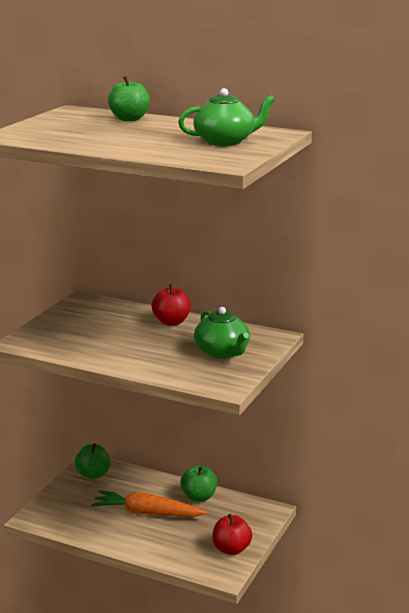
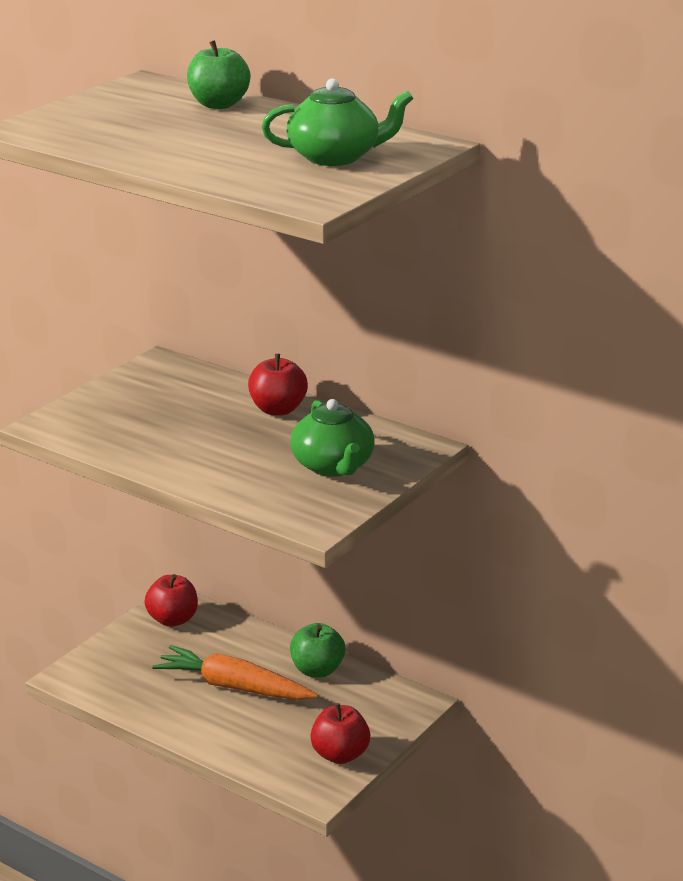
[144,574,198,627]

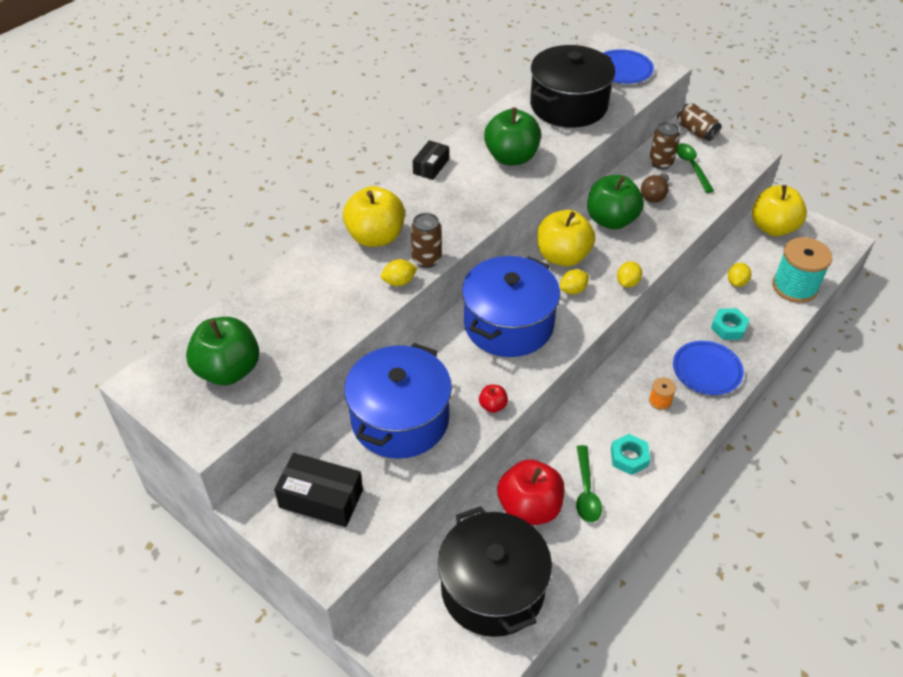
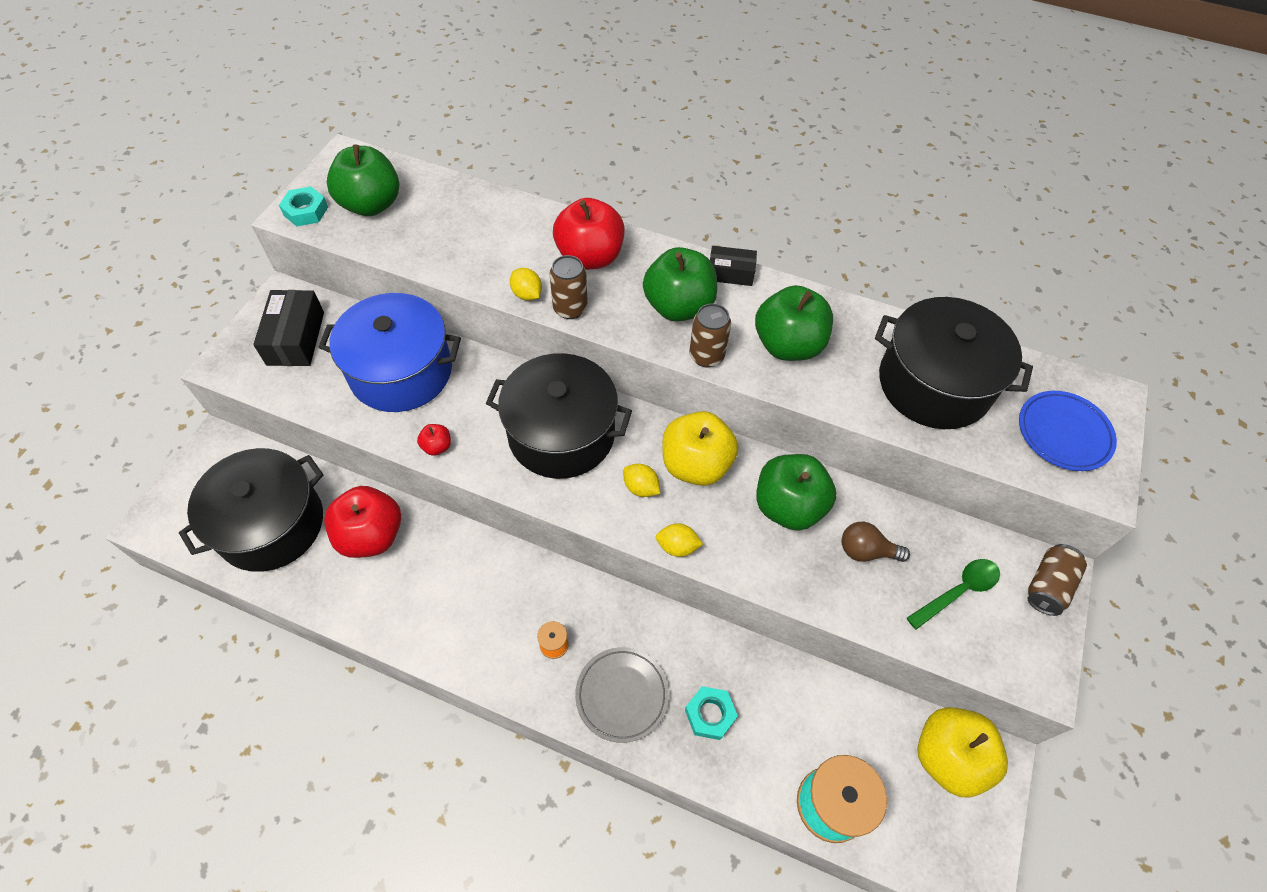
[576,445,602,522] (first image)
[728,263,751,287] (first image)
[643,247,717,322]
[279,186,328,227]
[689,303,731,367]
[553,198,625,270]
[486,353,632,479]
[575,647,669,743]

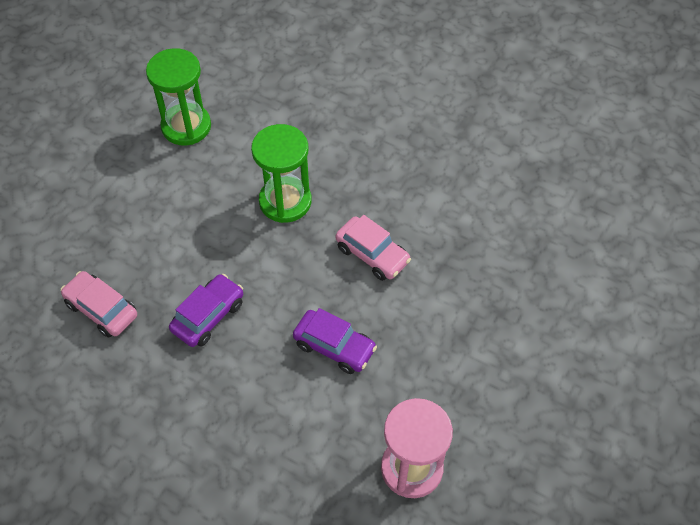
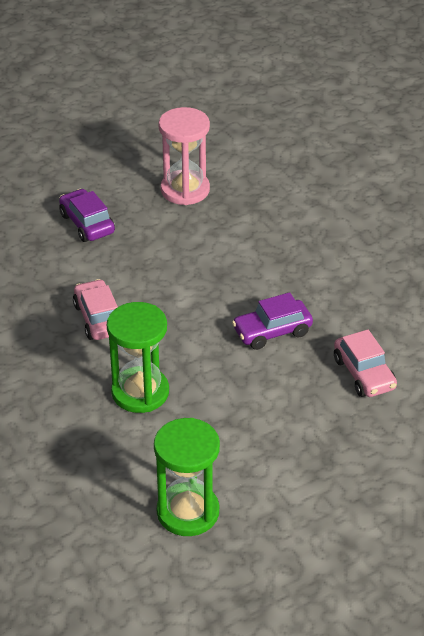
[59,189,115,242]

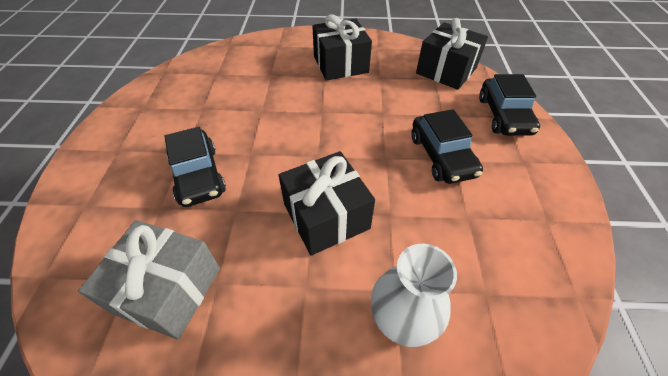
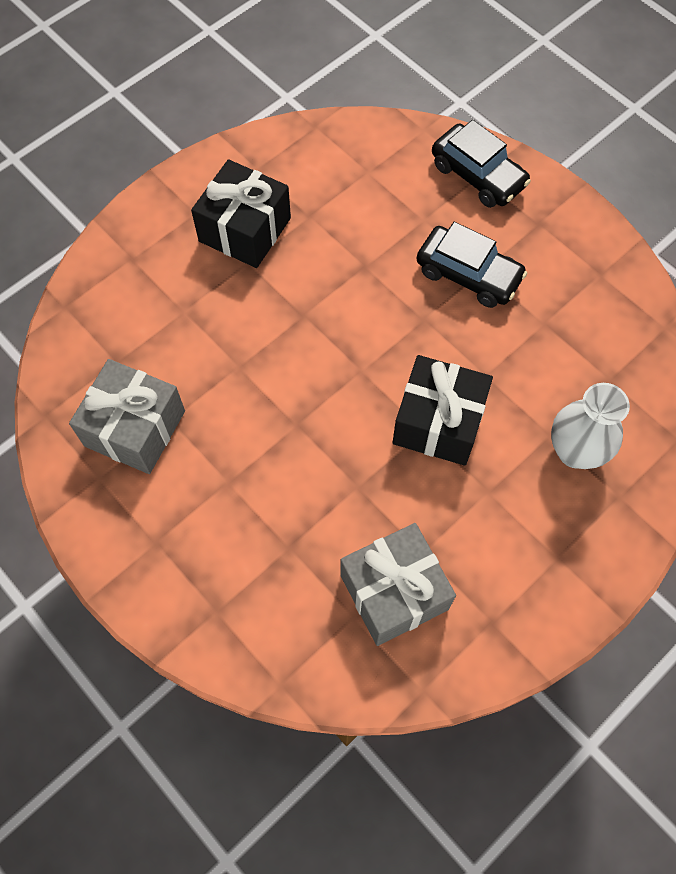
[164,127,226,207] (first image)
[416,18,488,90] (first image)
[69,359,185,474]

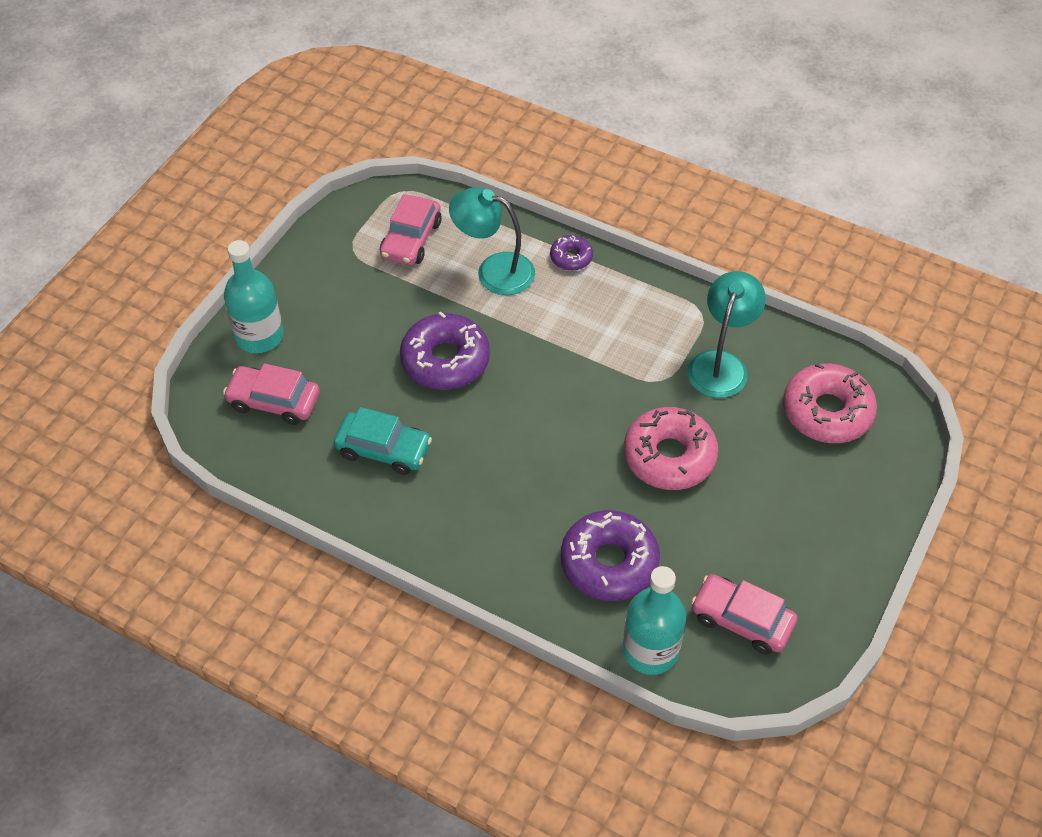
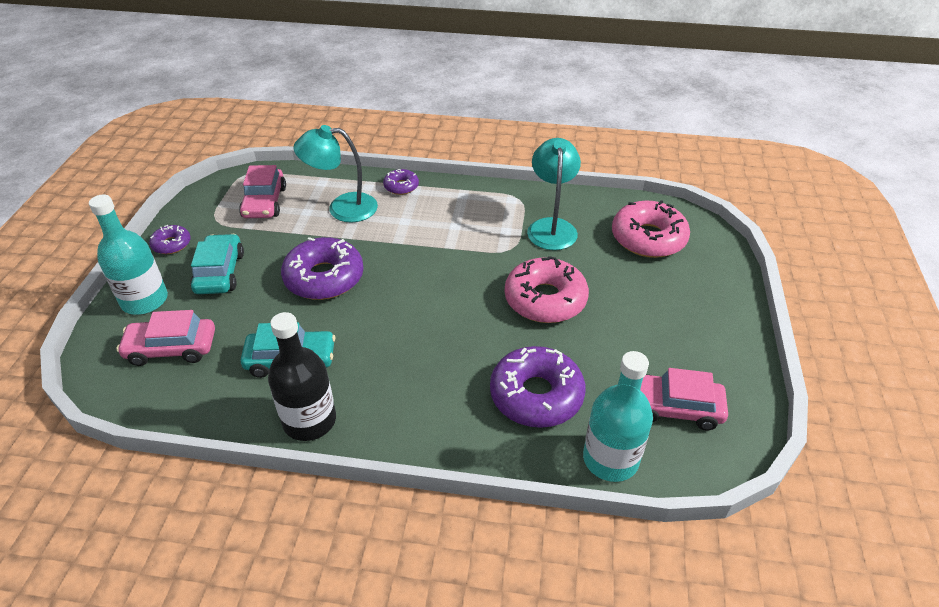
[149,225,191,254]
[190,234,244,294]
[268,312,336,441]

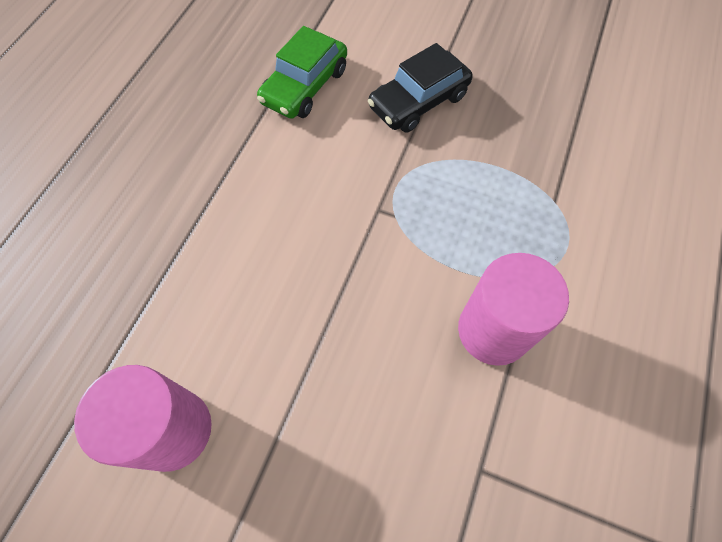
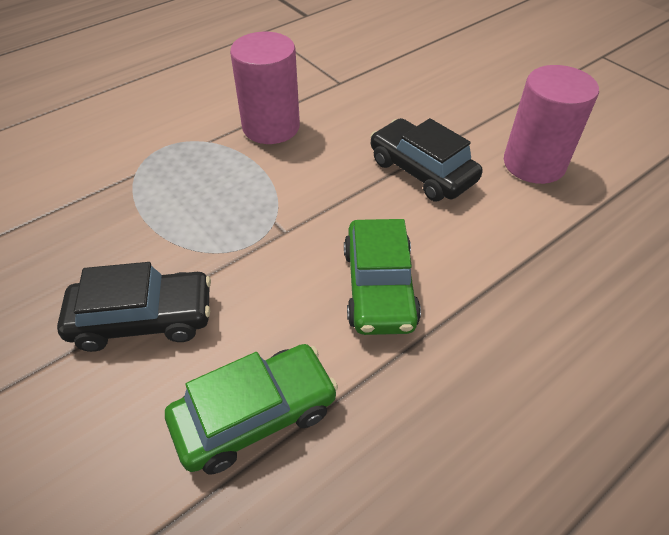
[344,219,421,335]
[371,118,482,201]

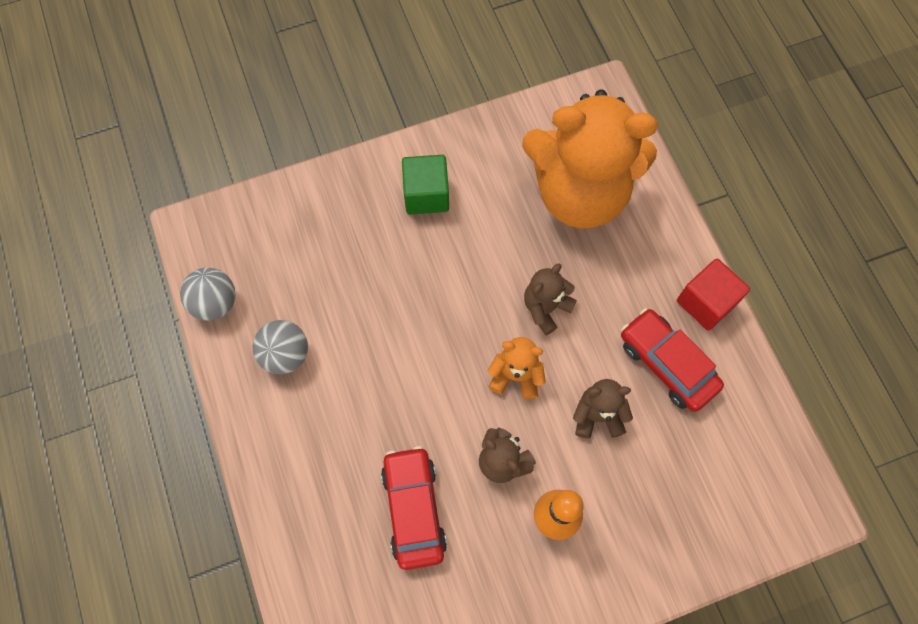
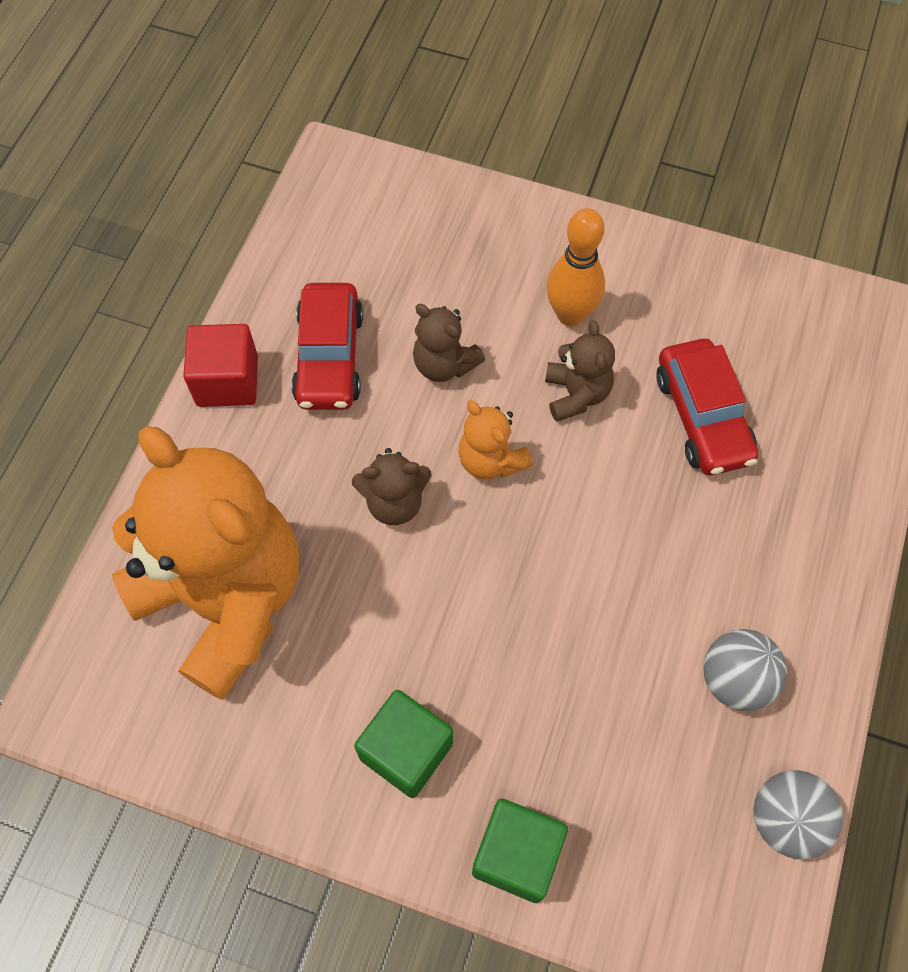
[472,798,568,903]
[656,339,758,475]

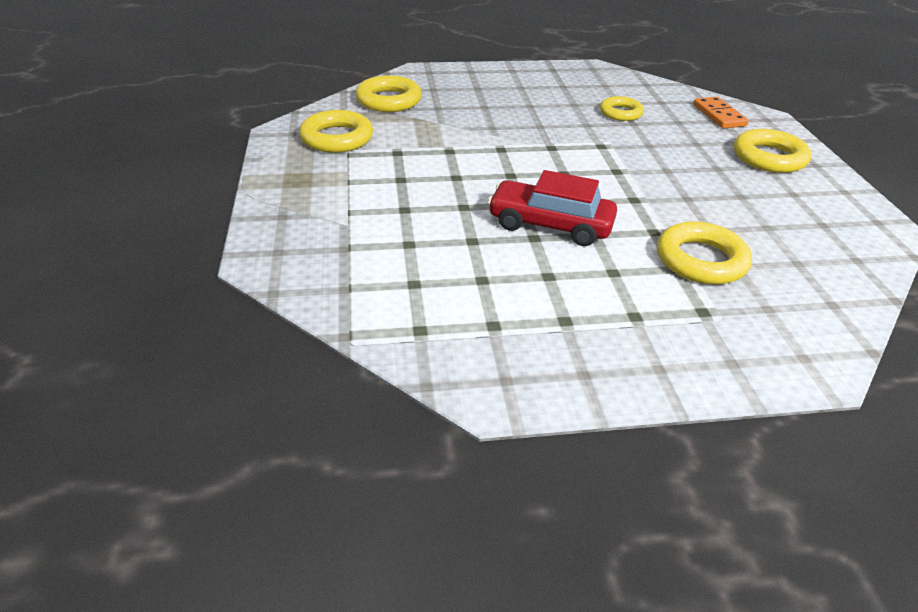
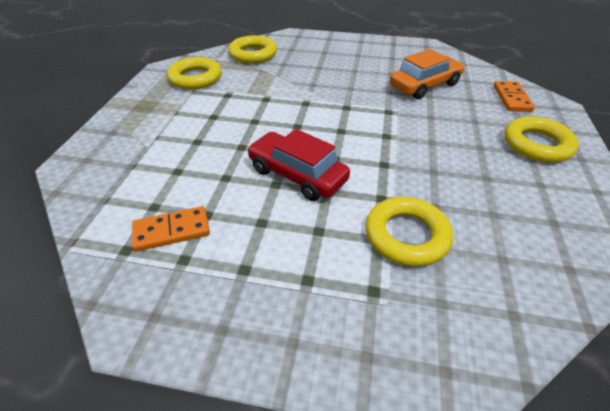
[132,206,210,252]
[390,49,465,99]

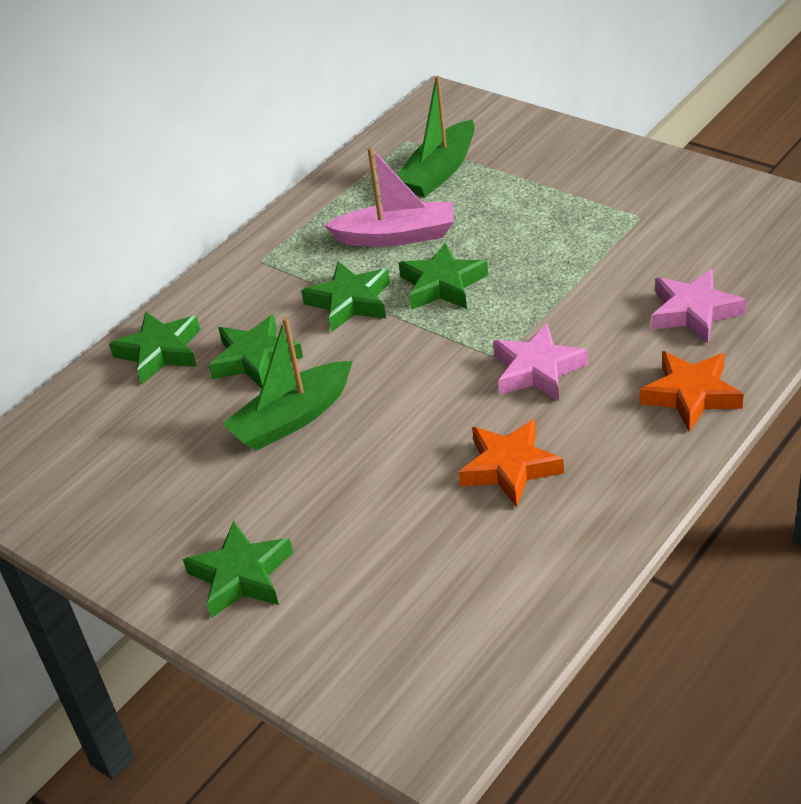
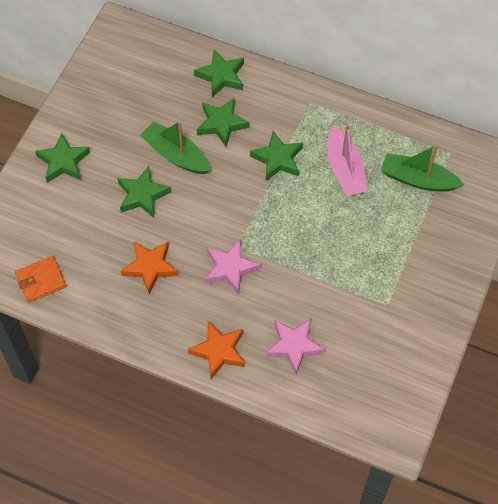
[15,256,66,303]
[117,166,171,218]

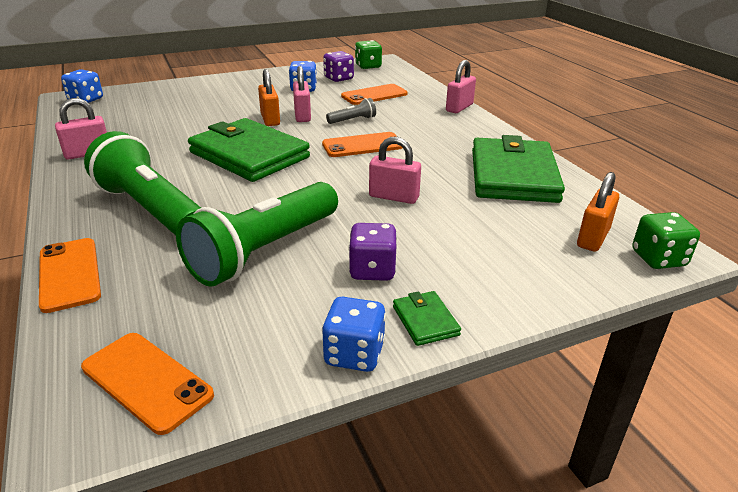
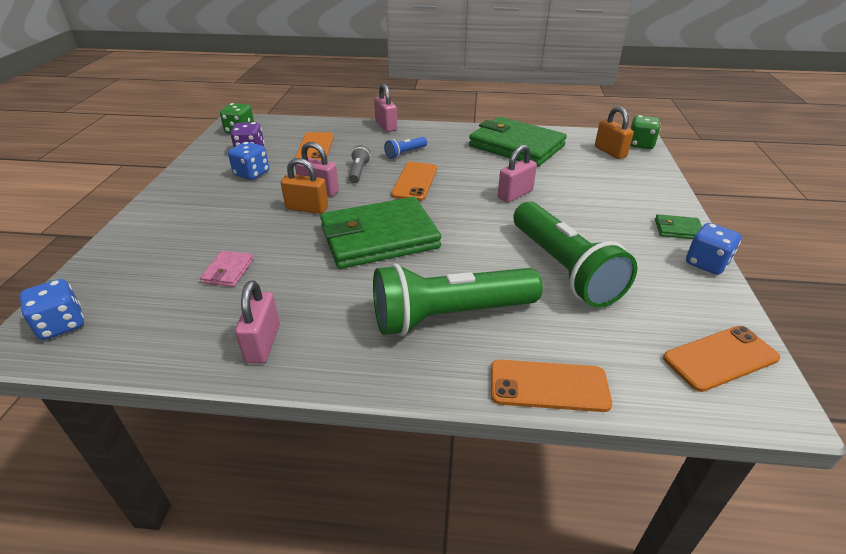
[348,223,397,281] (first image)
[200,251,254,287]
[384,137,427,159]

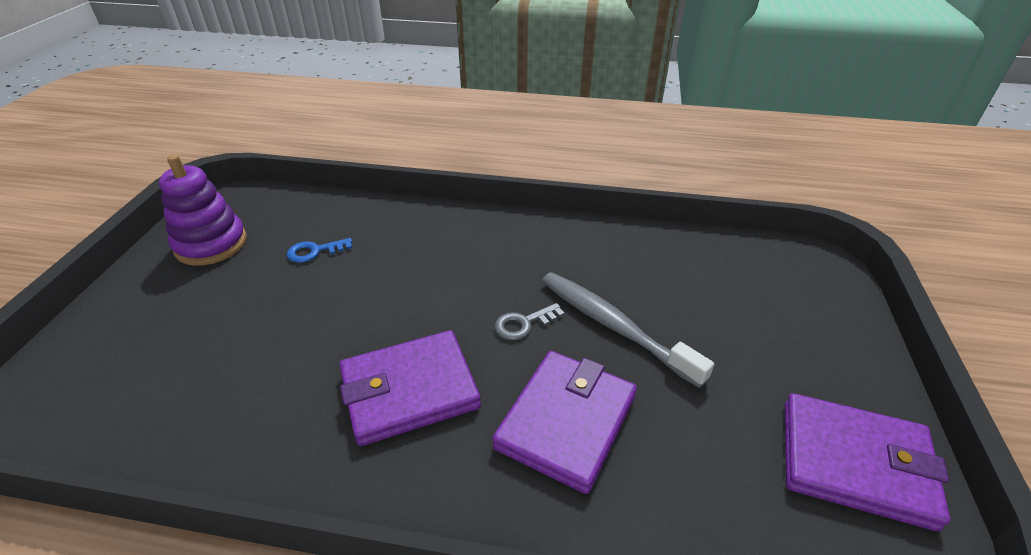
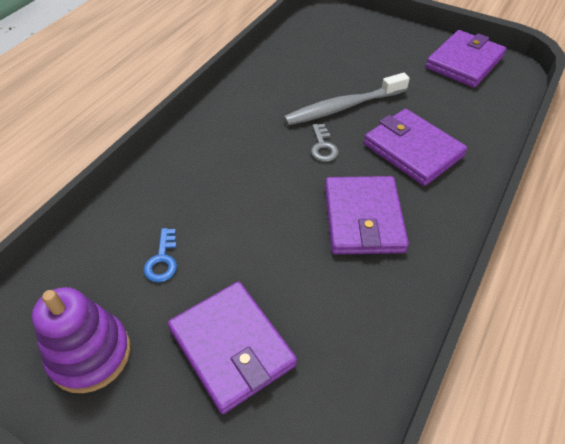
[168,281,297,414]

